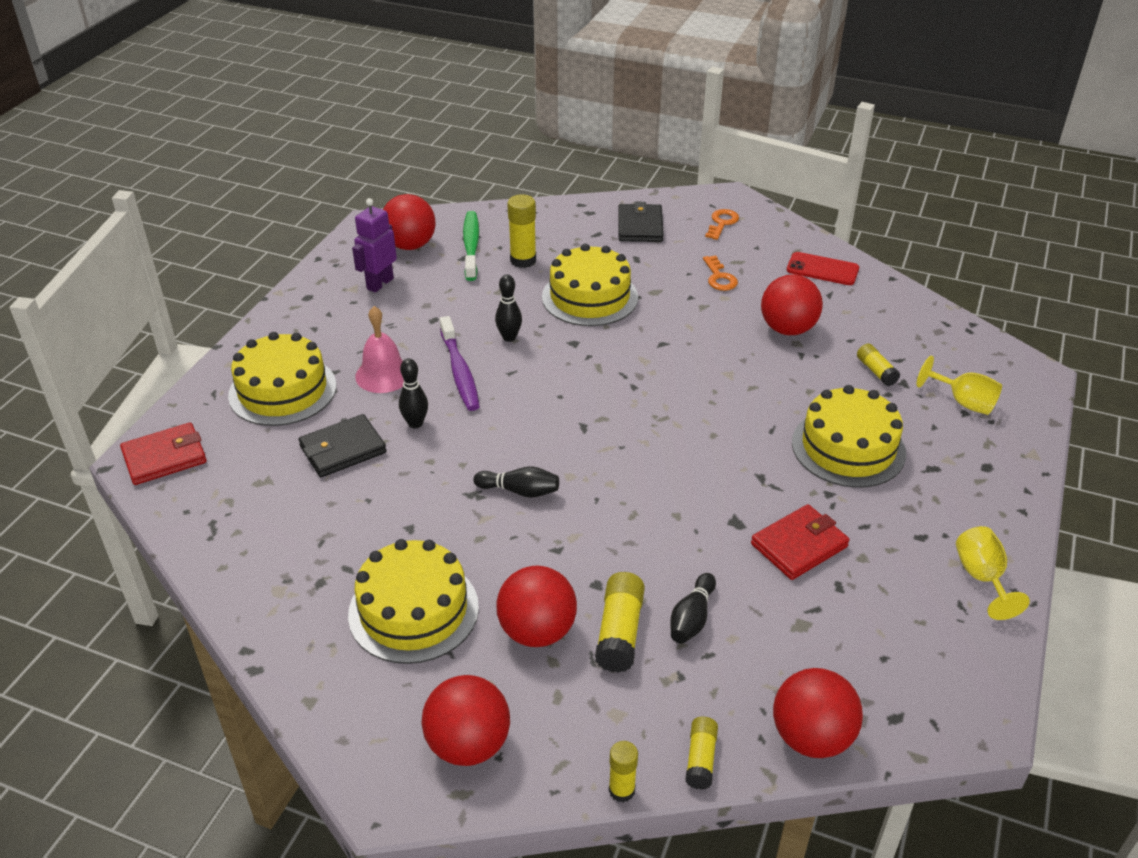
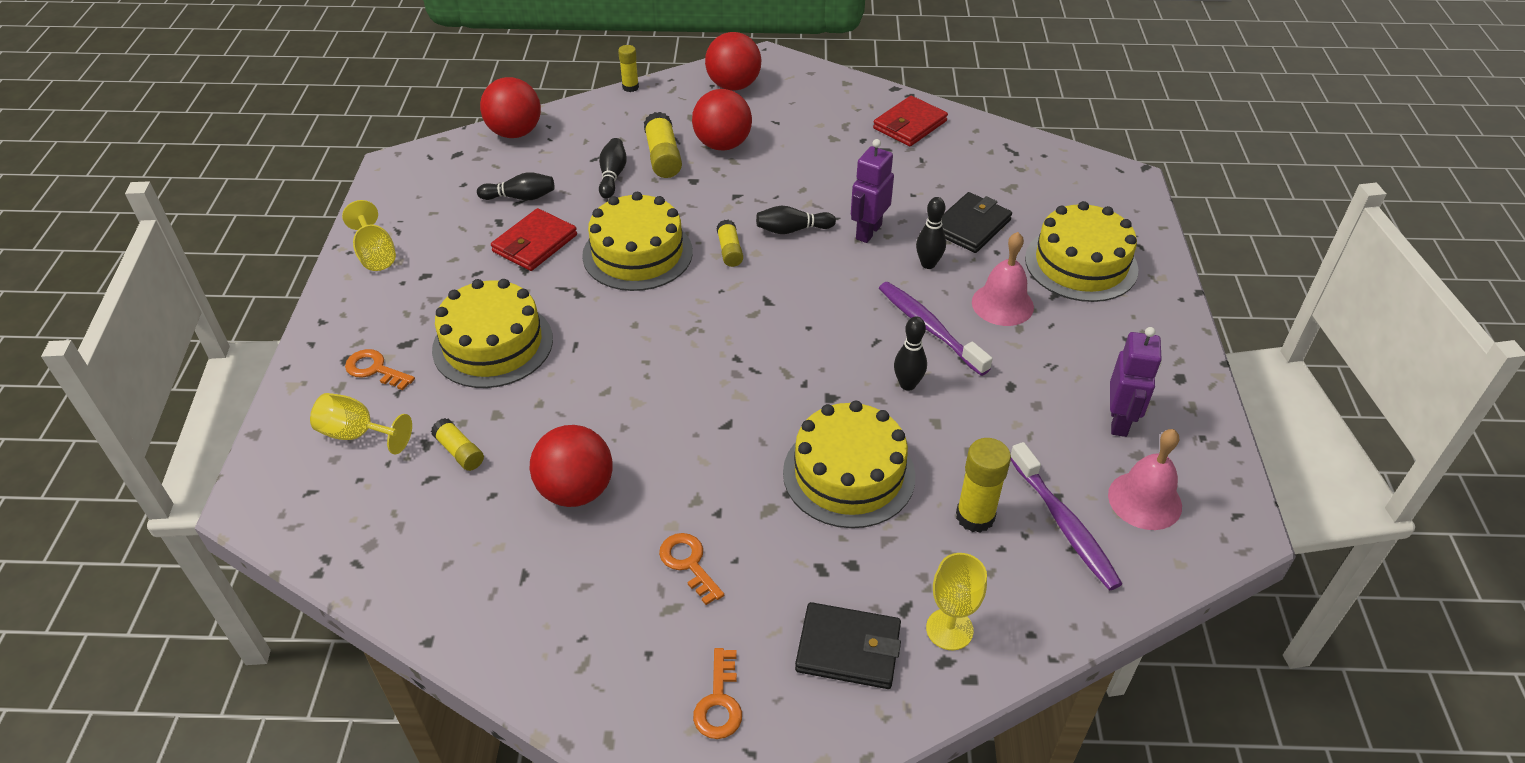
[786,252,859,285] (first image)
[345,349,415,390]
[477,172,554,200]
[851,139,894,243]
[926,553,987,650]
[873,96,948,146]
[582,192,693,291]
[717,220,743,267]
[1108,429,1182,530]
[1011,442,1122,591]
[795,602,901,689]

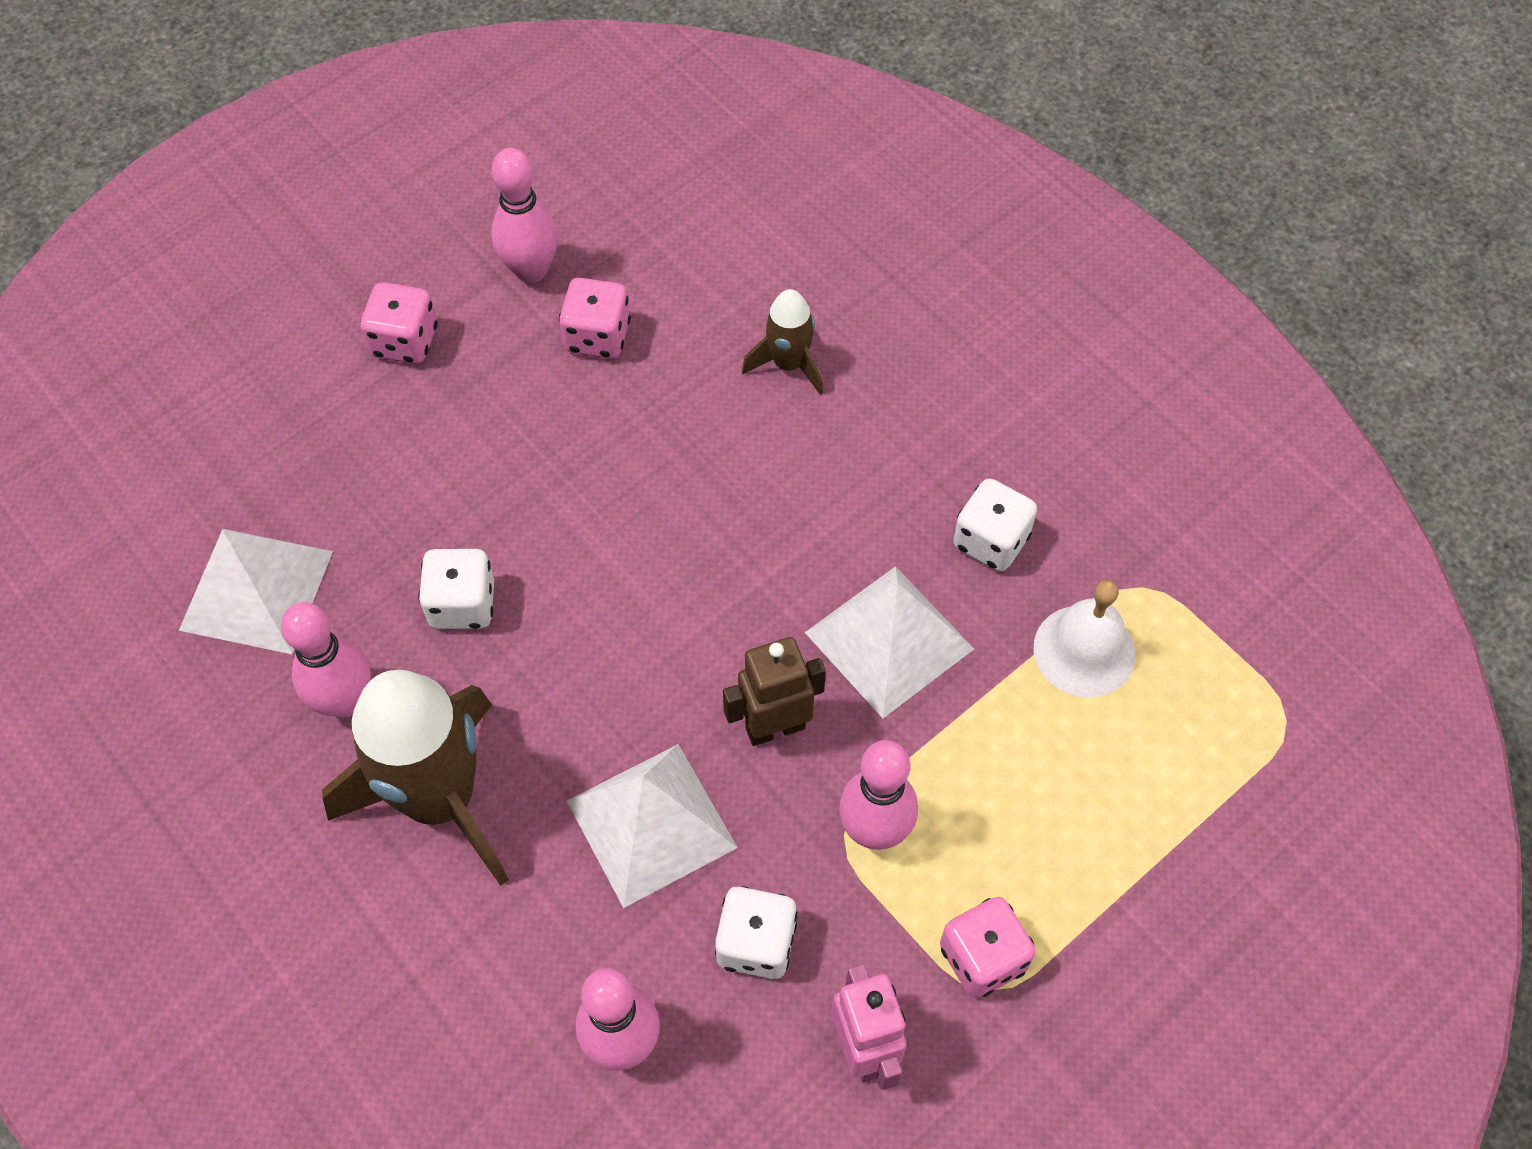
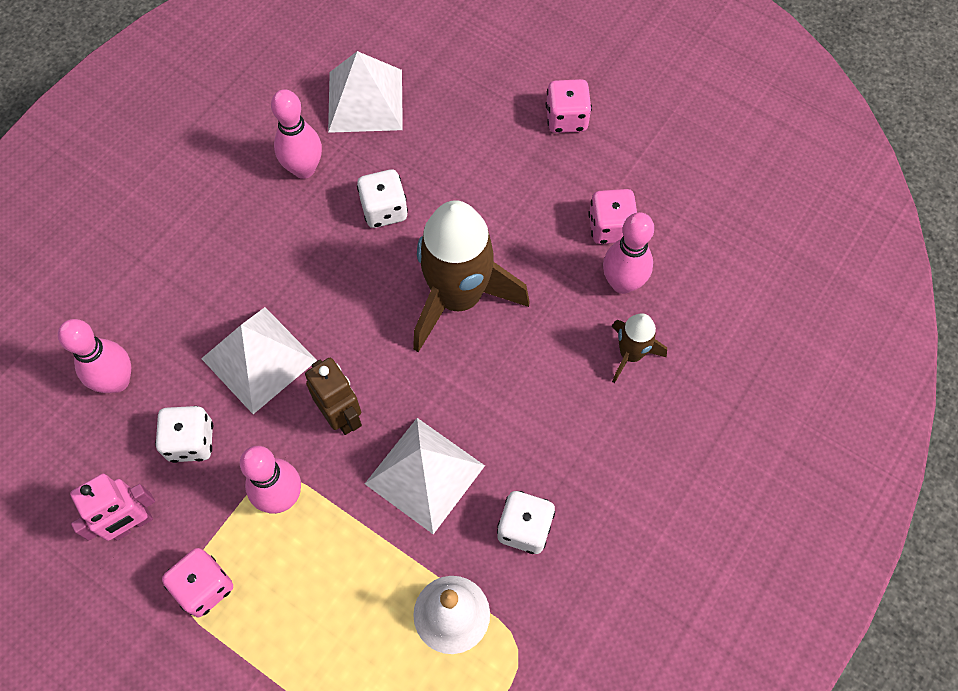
[413,200,530,352]
[603,212,654,294]

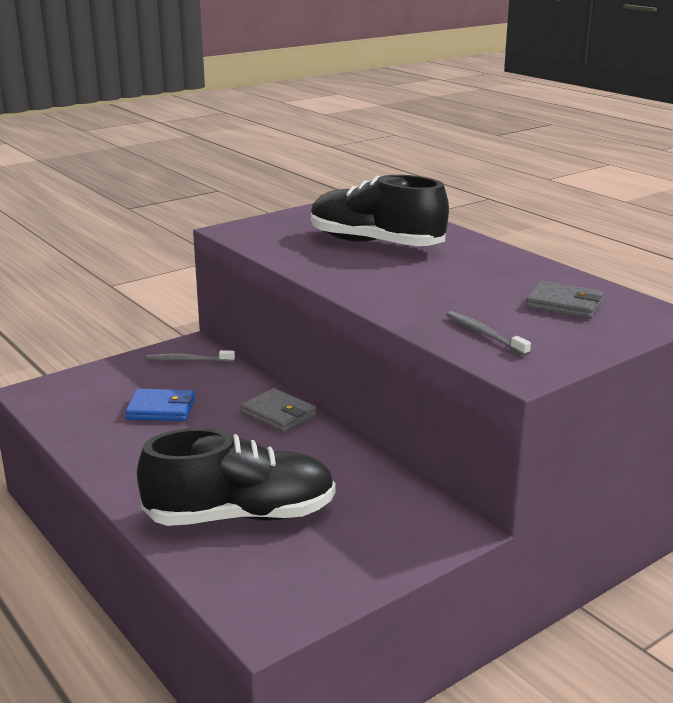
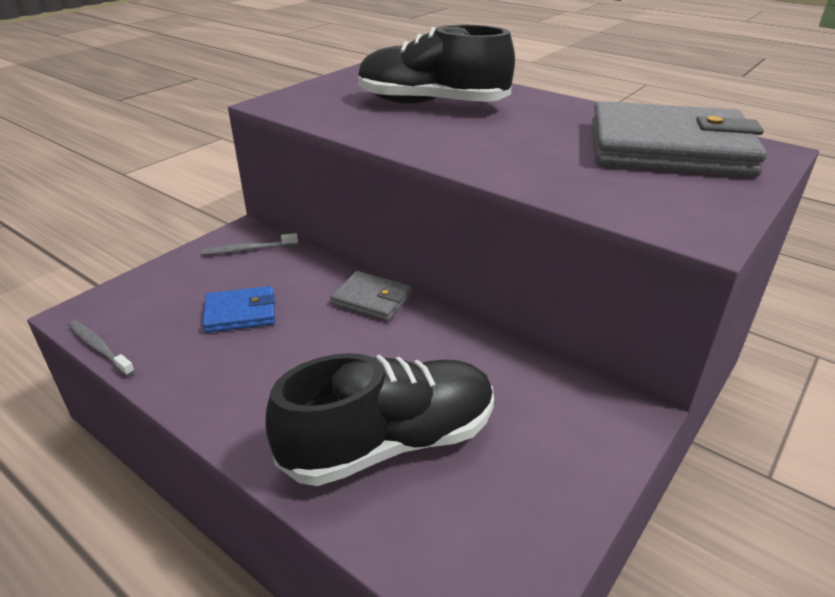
[68,320,135,376]
[592,101,767,177]

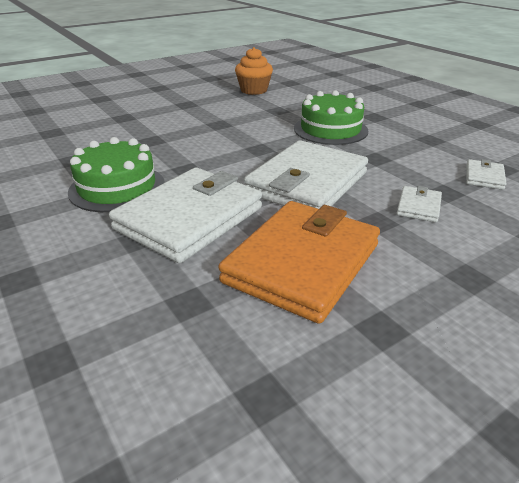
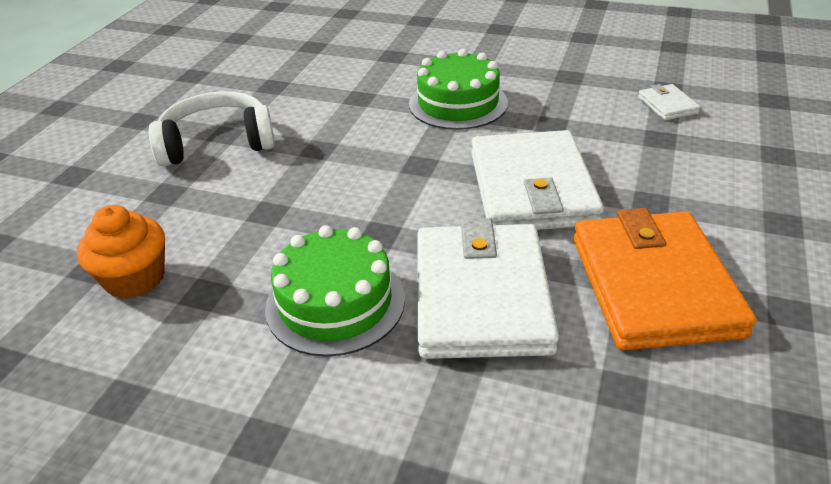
[397,186,442,222] (first image)
[149,91,275,167]
[77,205,165,299]

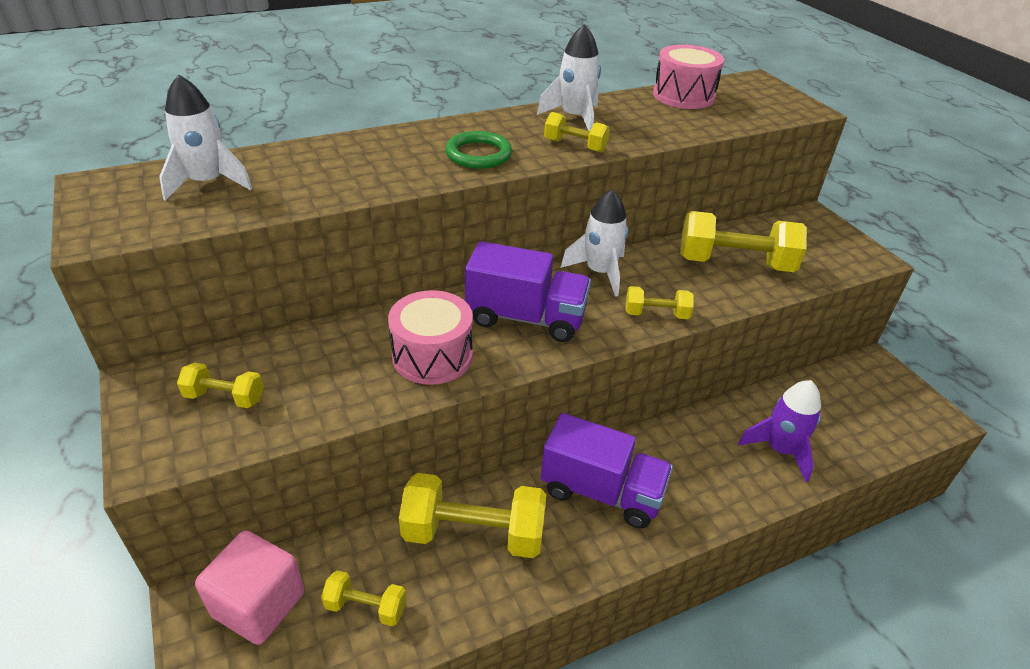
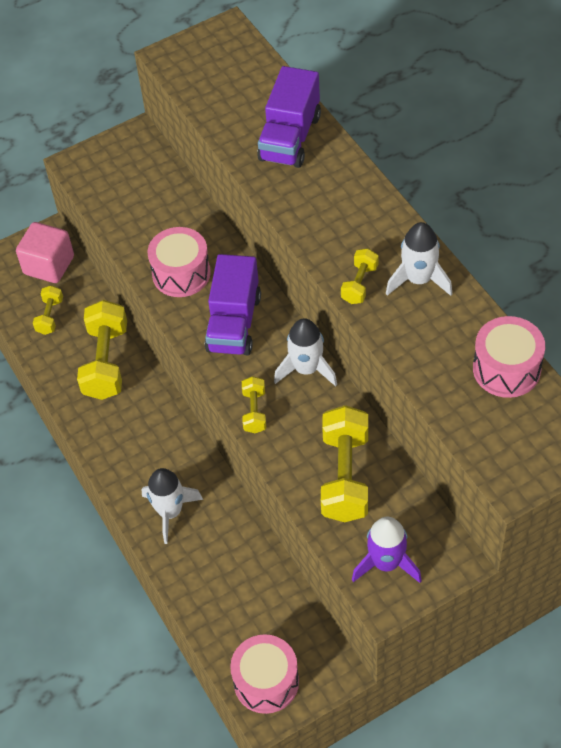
[177,363,264,408] (first image)
[445,131,512,169] (first image)
[230,634,299,714]
[142,468,203,544]
[257,66,321,168]
[352,516,422,583]

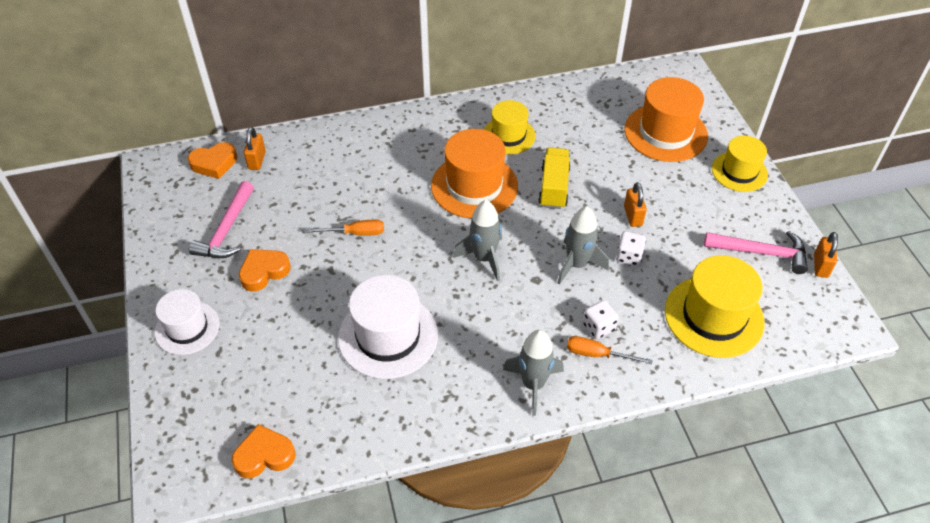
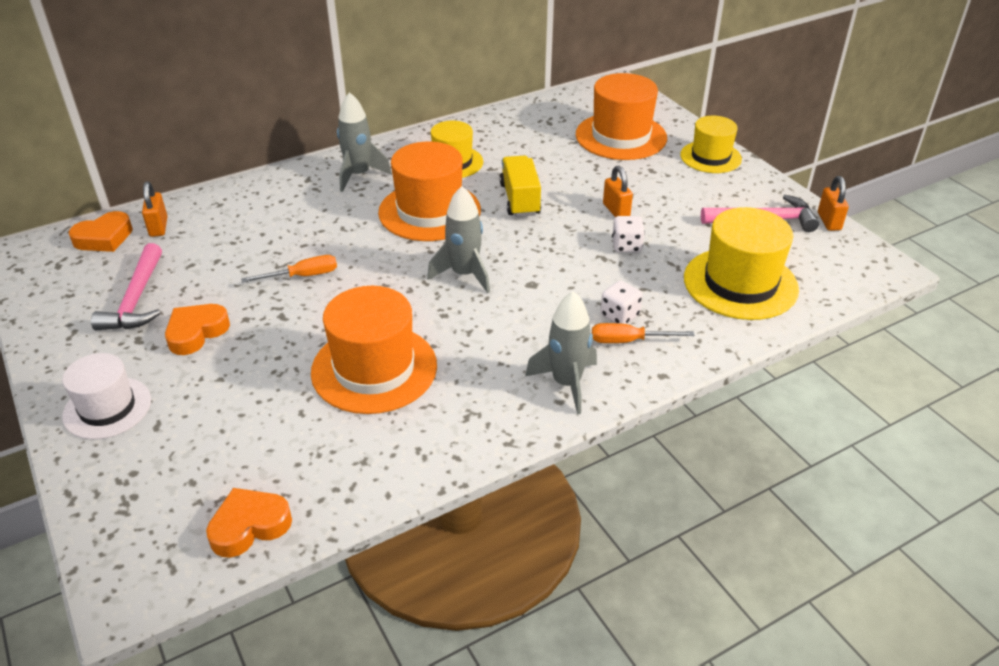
[337,92,392,192]
[311,286,437,414]

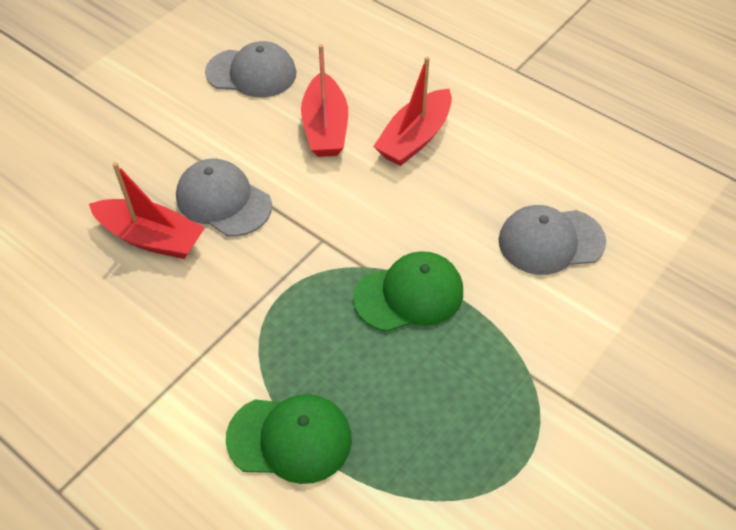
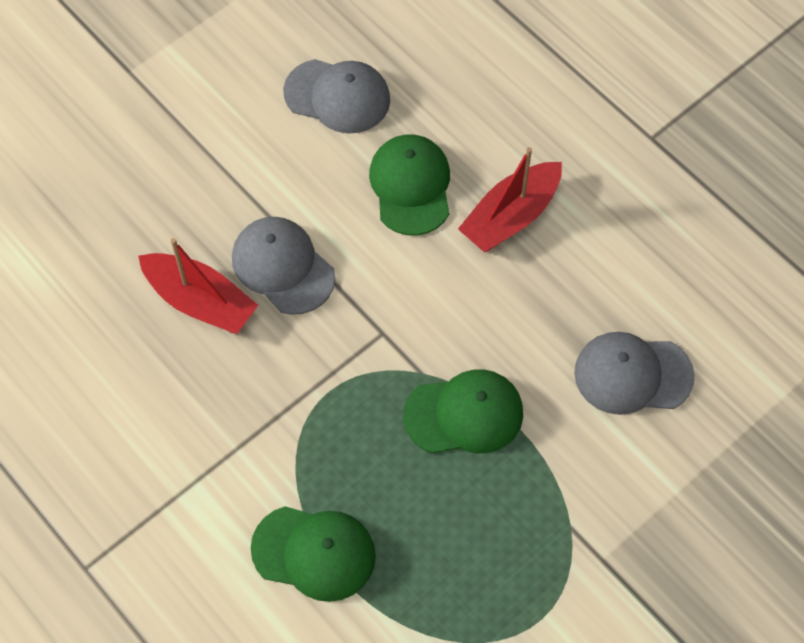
[369,134,450,236]

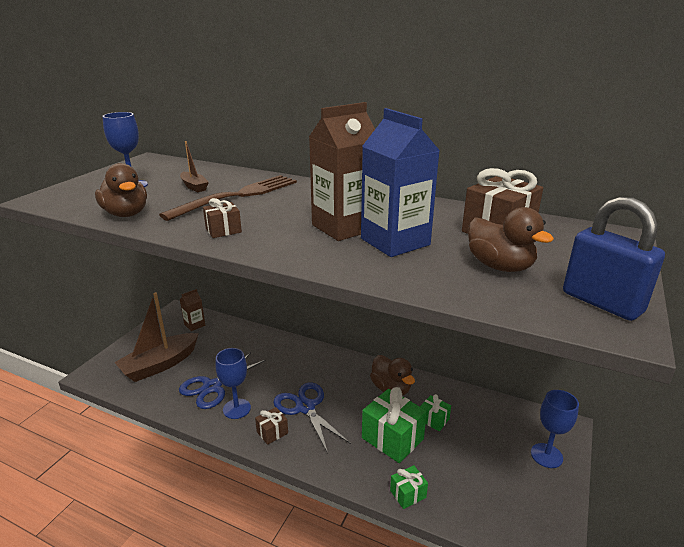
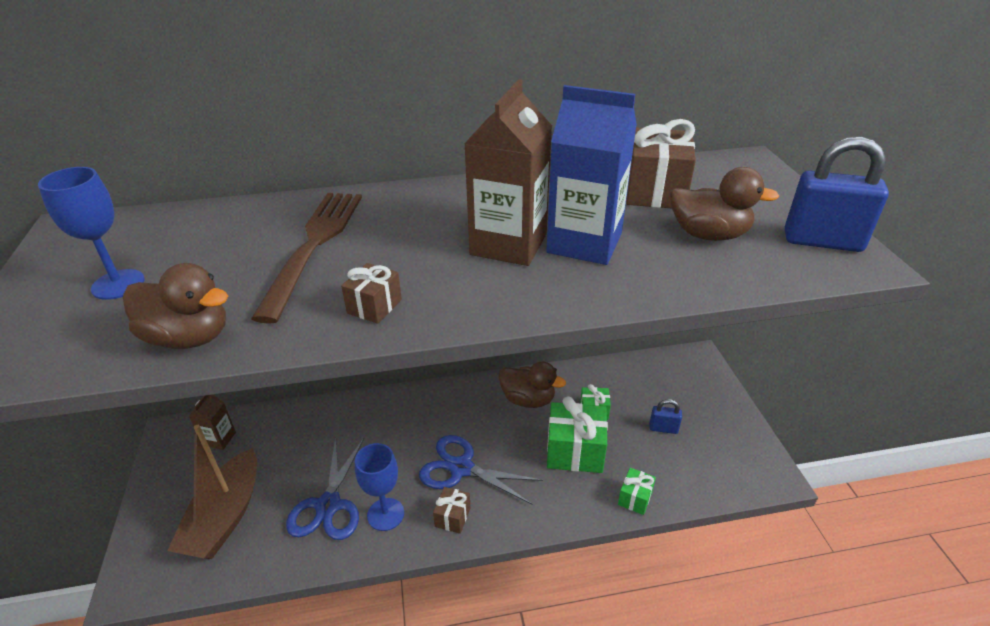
[180,141,209,192] (first image)
[531,390,579,468] (first image)
[650,399,682,434]

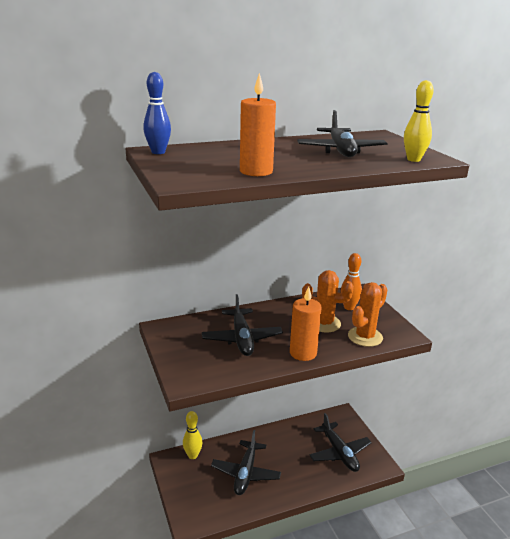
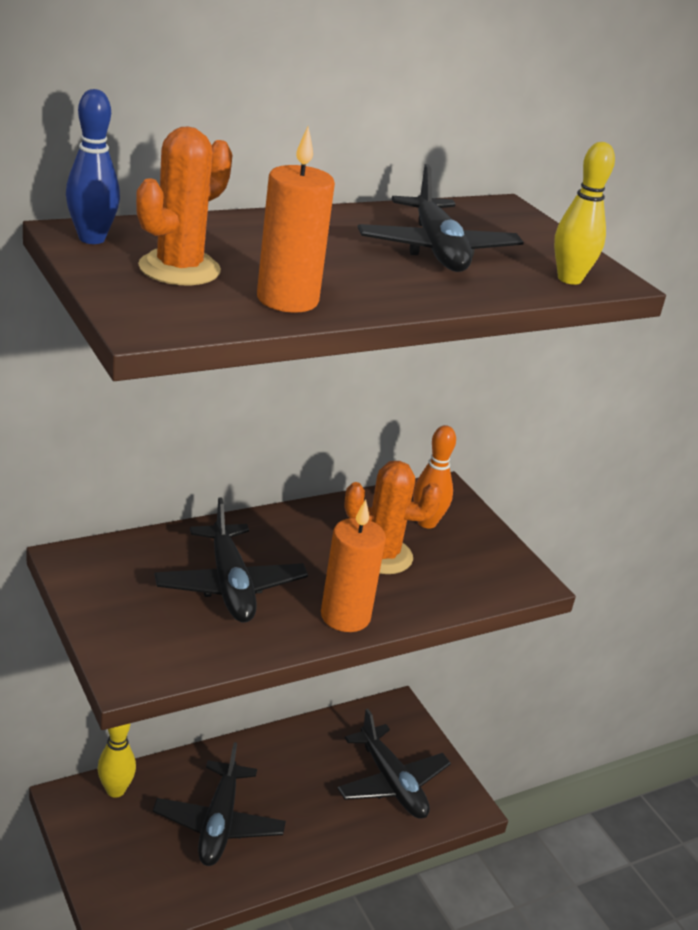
[136,126,233,285]

